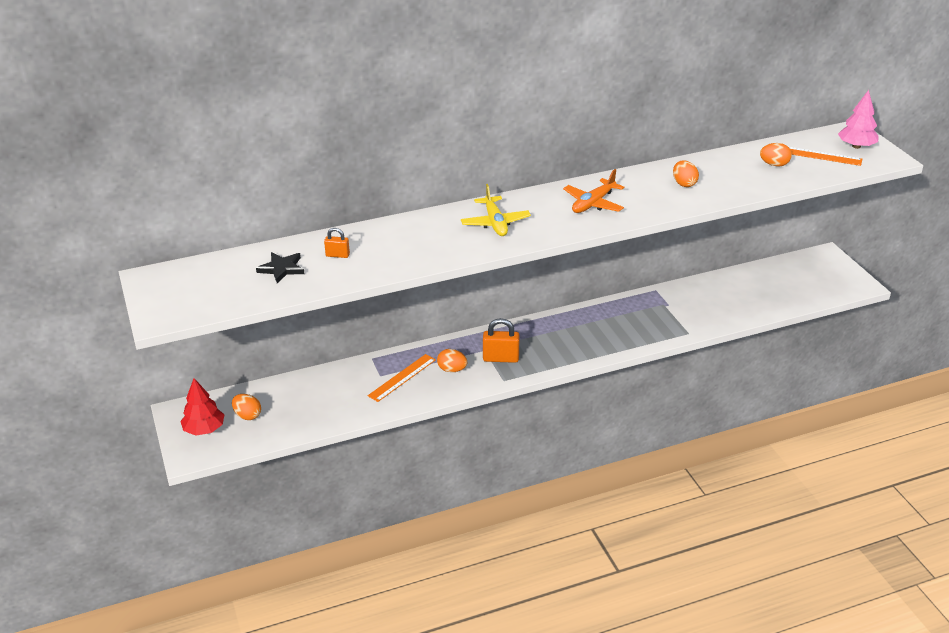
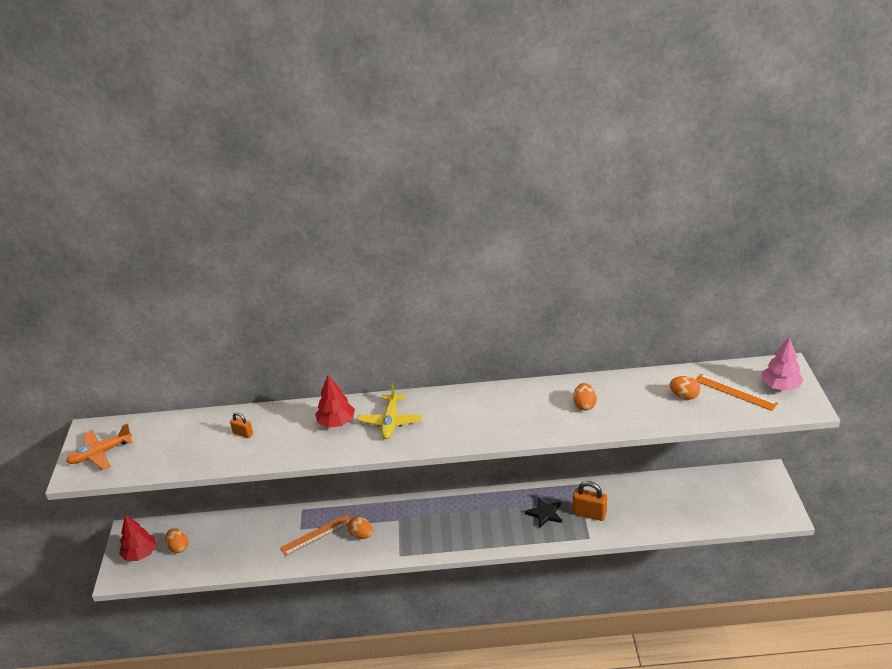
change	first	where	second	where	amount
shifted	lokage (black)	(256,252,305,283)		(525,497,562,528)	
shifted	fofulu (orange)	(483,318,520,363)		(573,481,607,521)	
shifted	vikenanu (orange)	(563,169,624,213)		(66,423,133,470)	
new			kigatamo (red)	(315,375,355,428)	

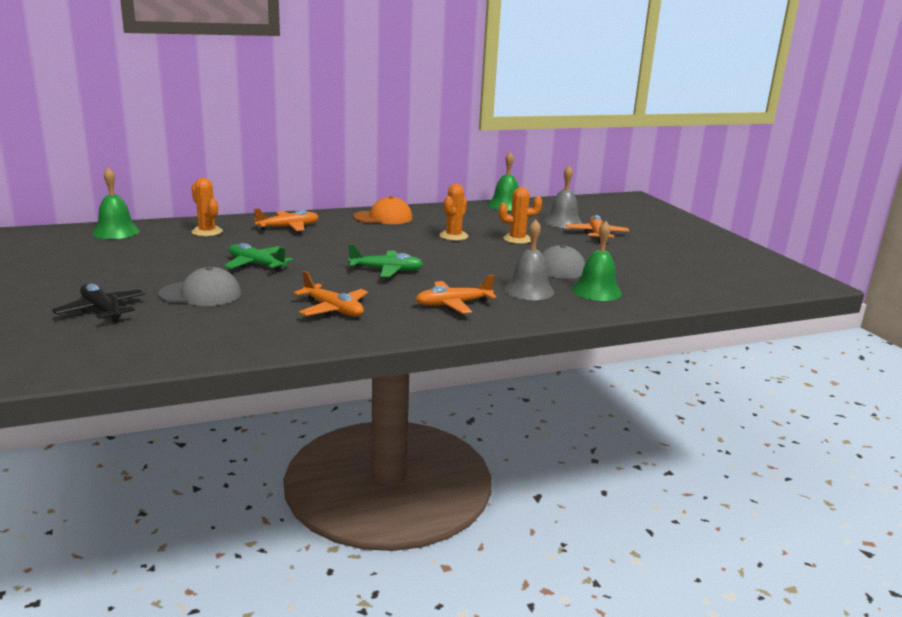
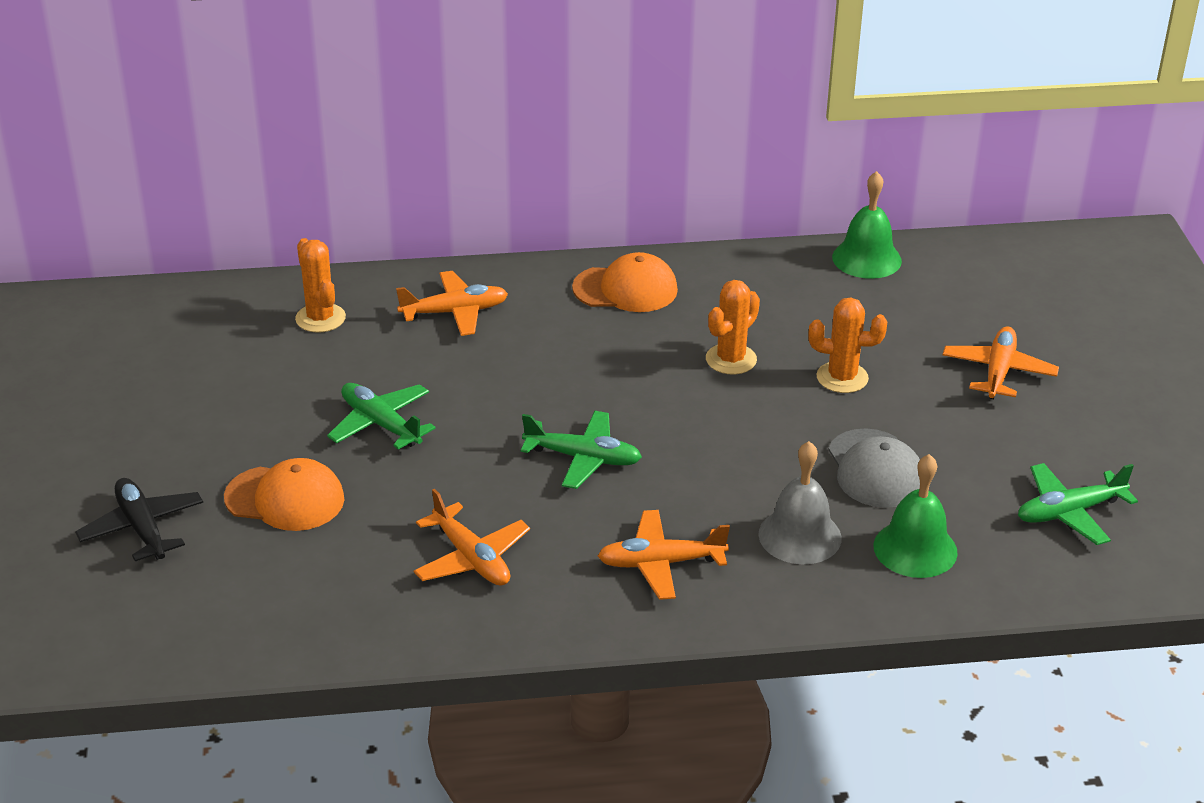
change	first	where	second	where	amount
gone	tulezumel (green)	(92,167,140,239)			
repainted	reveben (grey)	(158,266,241,306)	reveben (orange)	(224,458,344,531)	
gone	tulezumel (grey)	(544,166,583,228)			
new			vikenanu (green)	(1018,463,1138,545)	

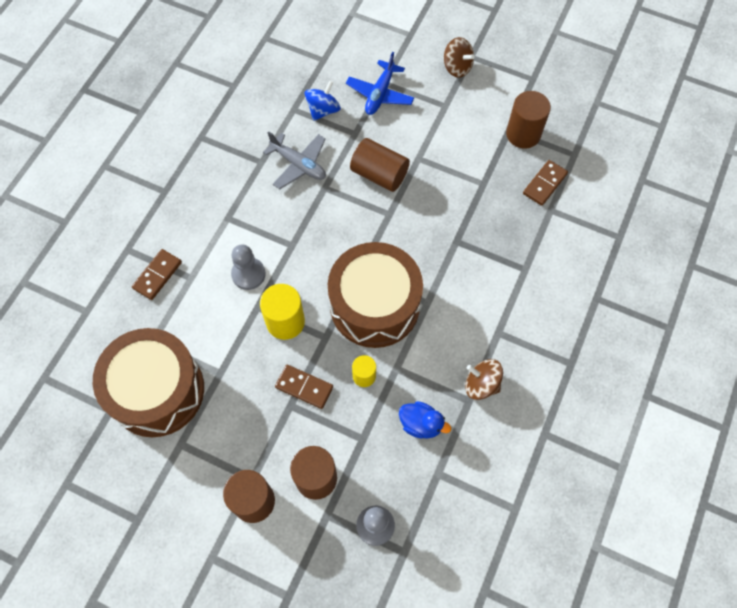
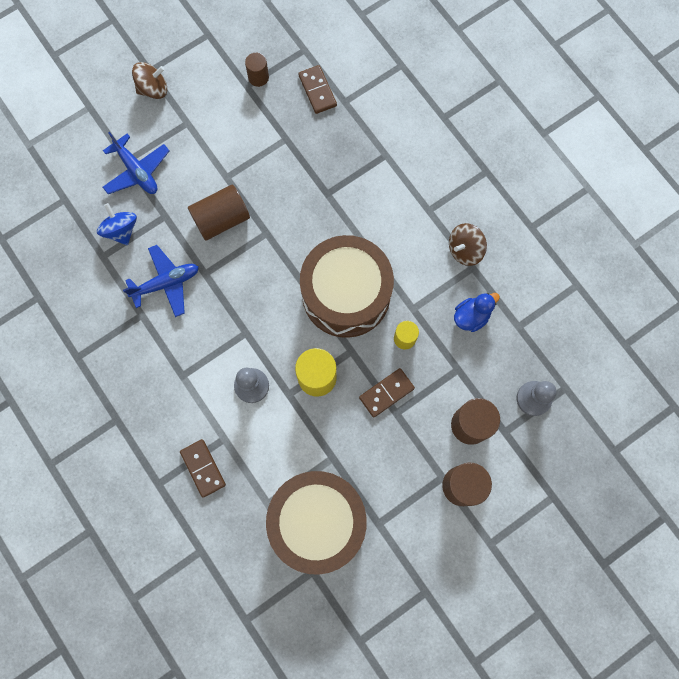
change	first	where	second	where	amount
repainted	vikenanu (grey)	(263,132,326,189)	vikenanu (blue)	(123,245,199,317)	
scaled	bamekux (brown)	(506,91,551,149)		(245,53,269,87)	x0.59

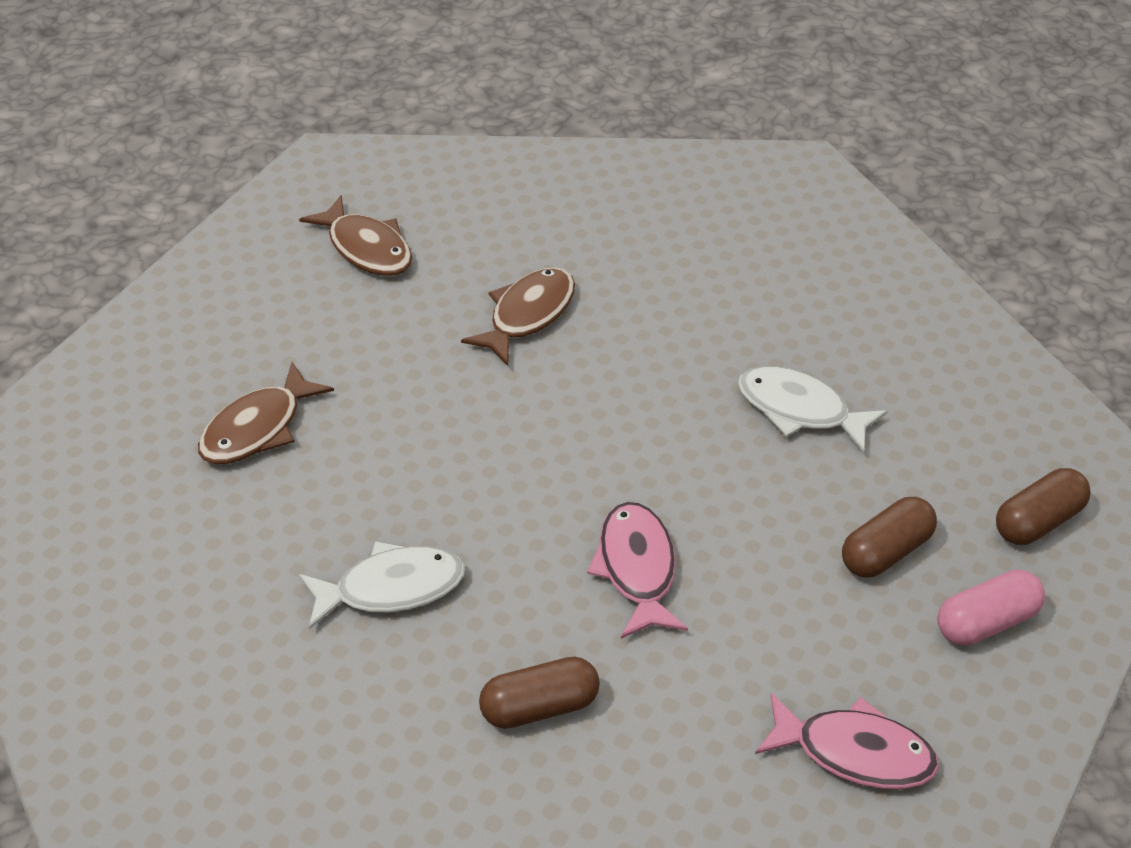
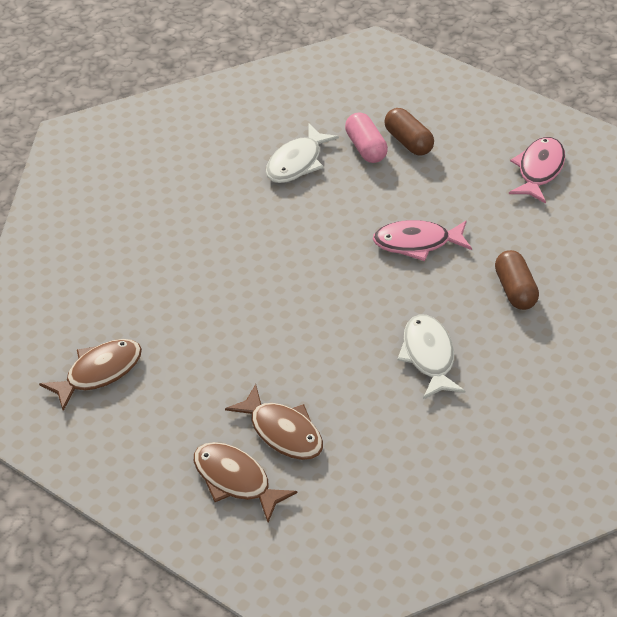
change	first	where	second	where	amount
shifted	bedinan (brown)	(461,267,575,366)		(194,442,298,522)	
shifted	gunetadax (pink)	(937,570,1045,646)		(345,112,388,163)	
gone	gunetadax (brown)	(996,468,1091,545)			

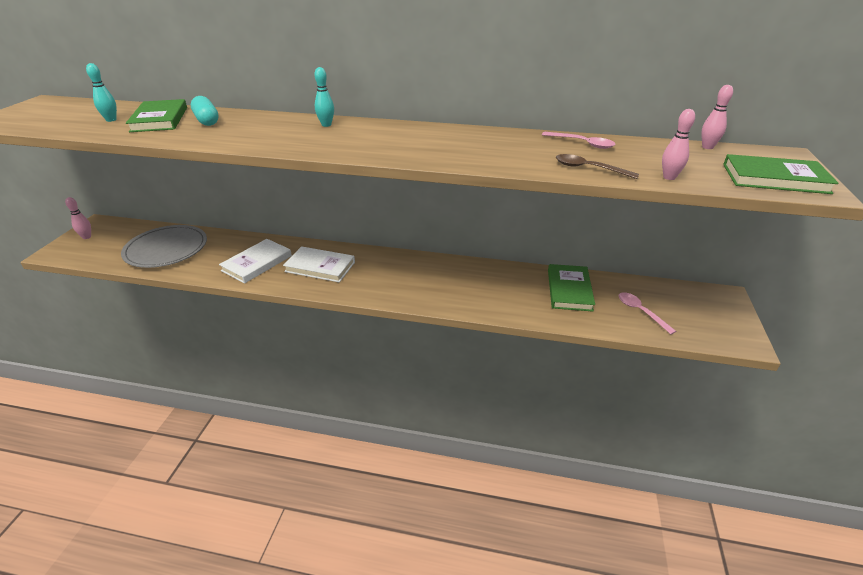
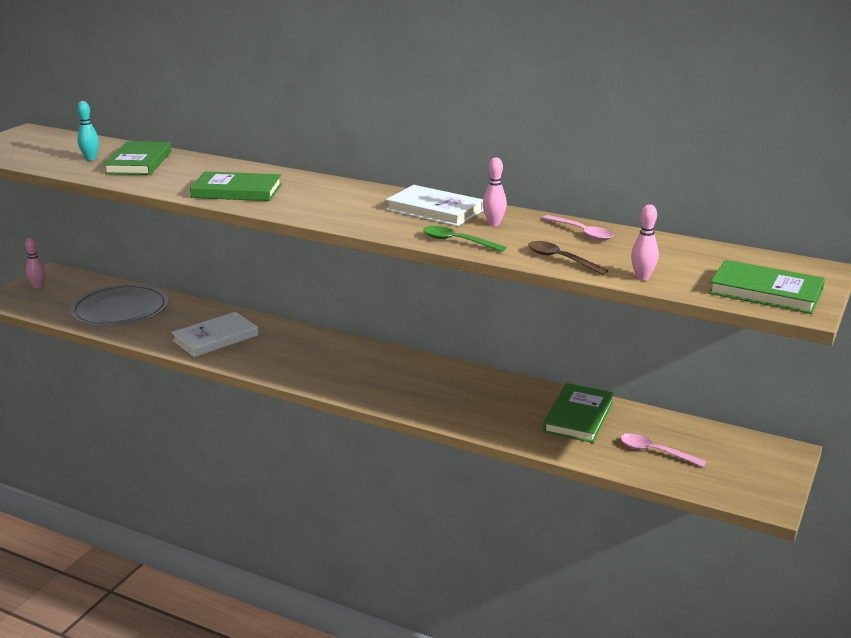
change	first	where	second	where	amount
gone	gunetadax (turquoise)	(191,96,219,126)			
shifted	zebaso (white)	(283,246,355,282)		(386,185,484,226)	
gone	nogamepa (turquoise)	(314,67,334,127)			
rotated	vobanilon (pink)	(619,292,676,334)		(620,434,706,467)	45 degrees counterclockwise
shifted	nogamepa (pink)	(701,85,733,149)		(483,158,507,226)	
new			zebaso (green)	(190,171,282,201)	
new			vobanilon (green)	(423,226,506,252)	

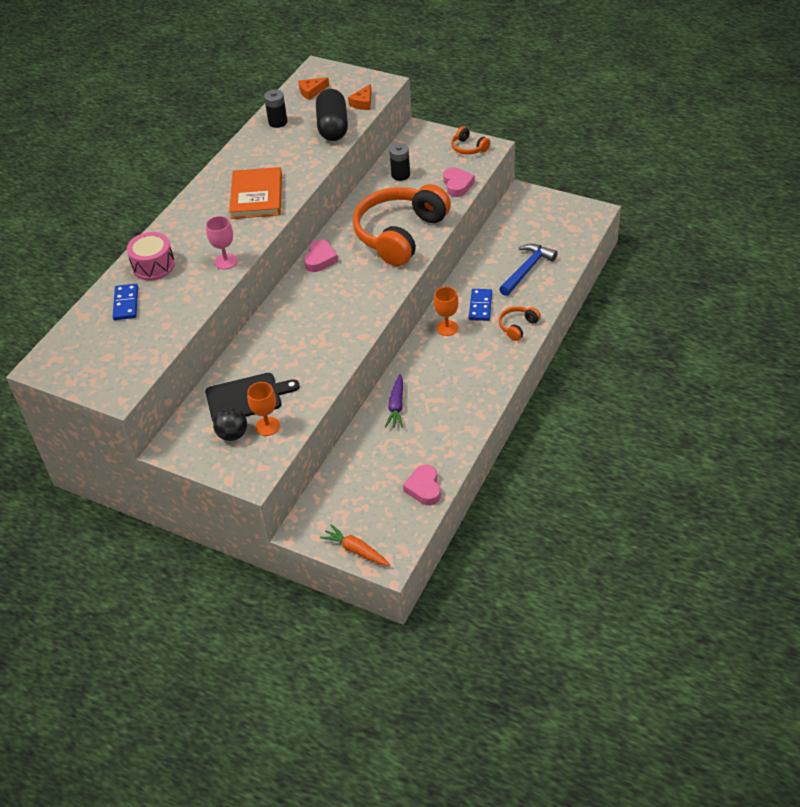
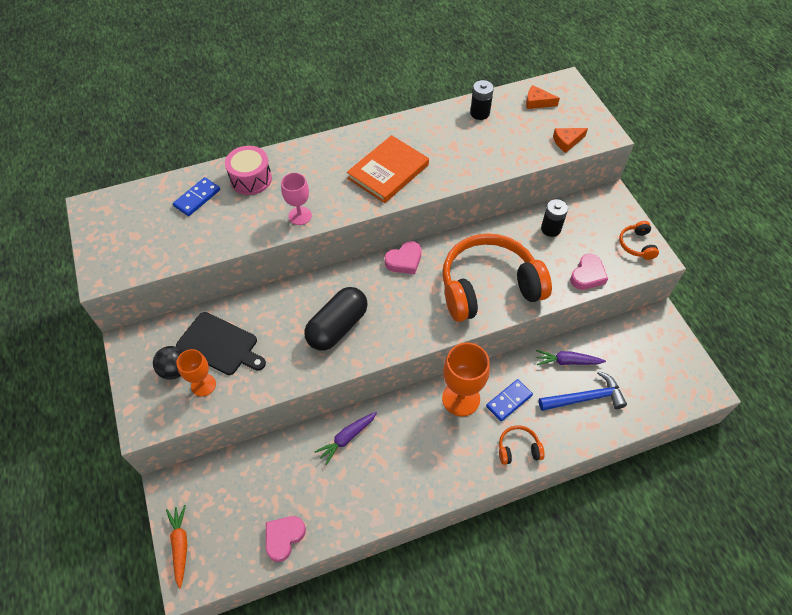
change	first	where	second	where	amount
shifted	gunetadax (black)	(316,89,348,141)		(304,287,368,351)	
scaled	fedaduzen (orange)	(434,287,458,336)		(442,343,490,416)	x1.67
new			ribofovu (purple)	(536,350,606,365)	

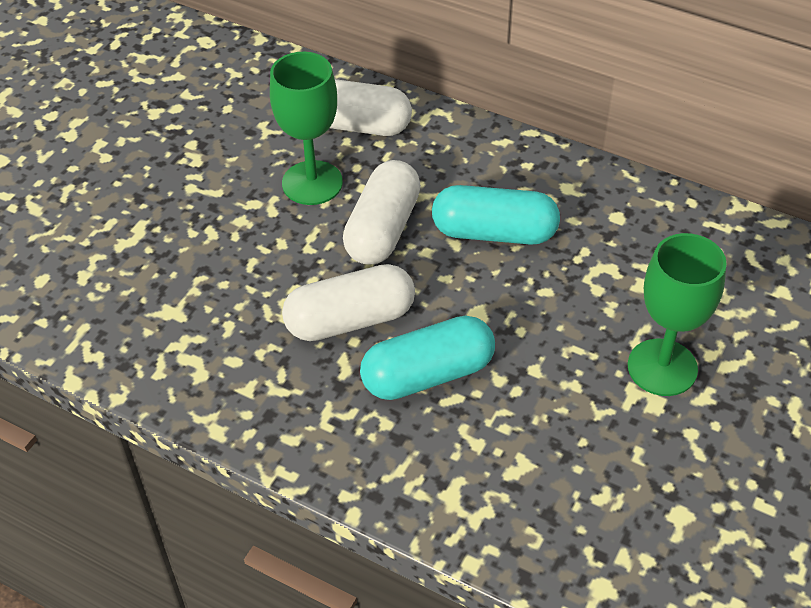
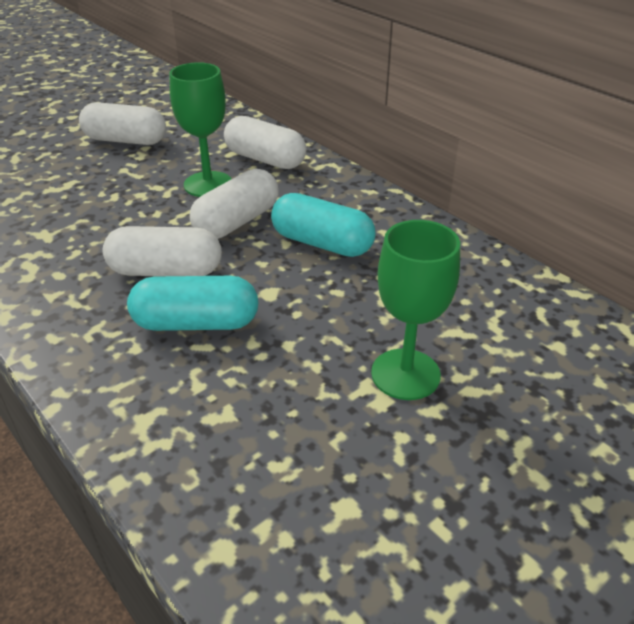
change	first	where	second	where	amount
new			gunetadax (white)	(79,102,166,145)	

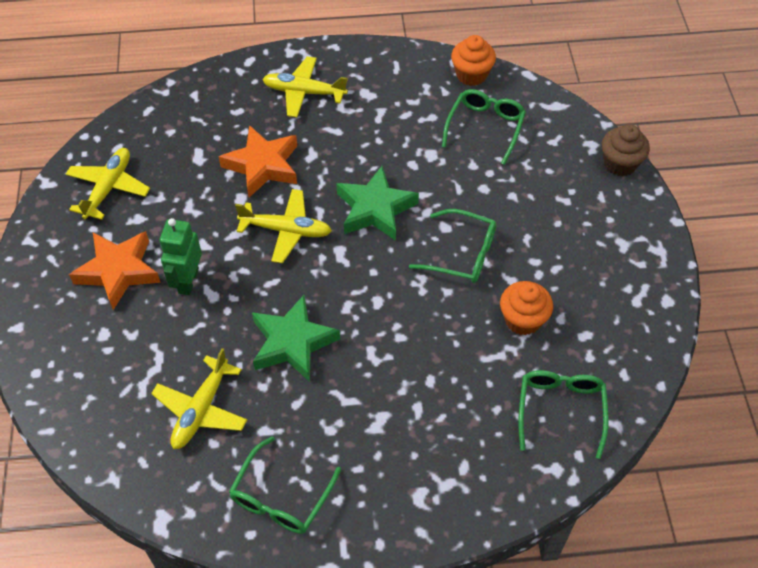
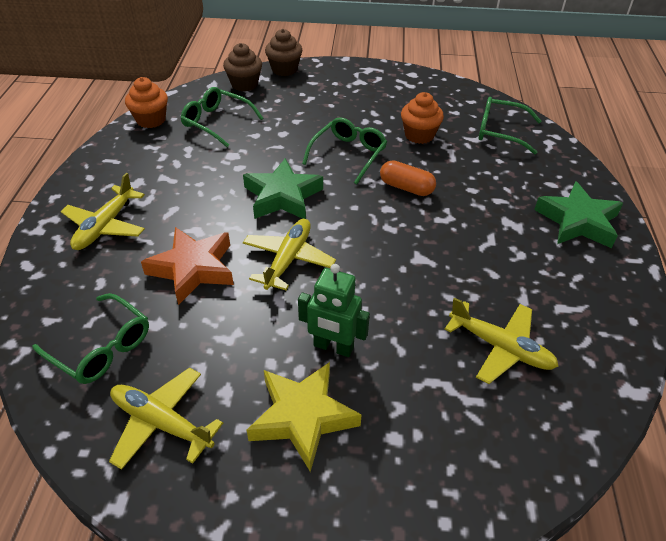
change	first	where	second	where	amount
repainted	lokage (orange)	(69,231,161,310)	lokage (yellow)	(247,362,362,472)	
shifted	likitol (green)	(229,436,341,534)		(33,293,149,384)	
shifted	lokage (green)	(252,295,340,382)		(534,181,623,248)	
new			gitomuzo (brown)	(223,43,262,91)	
new			gunetadax (orange)	(380,160,436,196)	

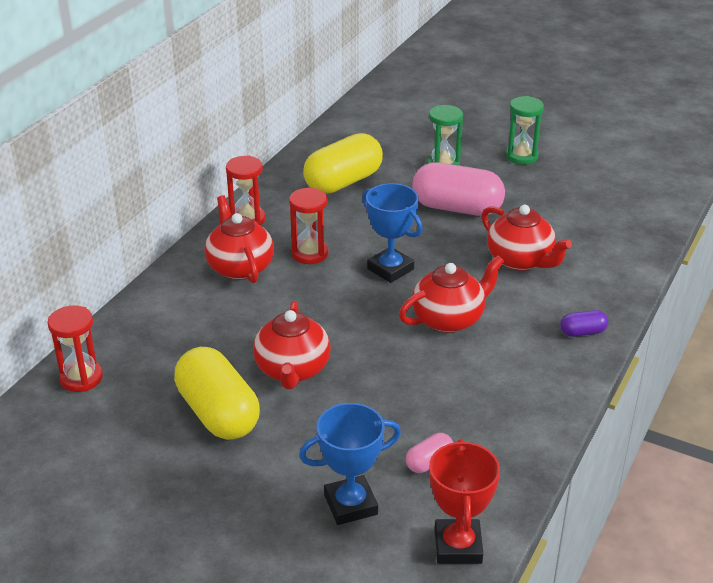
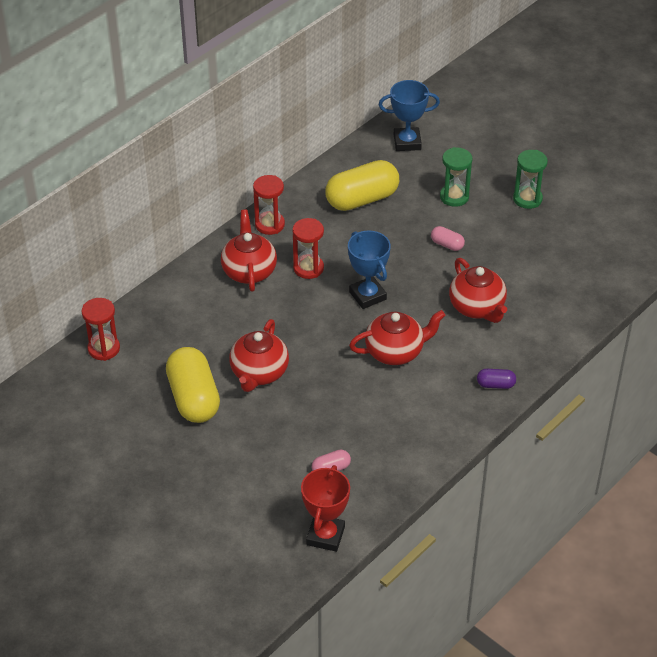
change	first	where	second	where	amount
shifted	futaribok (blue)	(299,403,401,525)		(379,80,440,151)	
scaled	gunetadax (pink)	(412,162,505,216)		(431,226,465,251)	x0.45

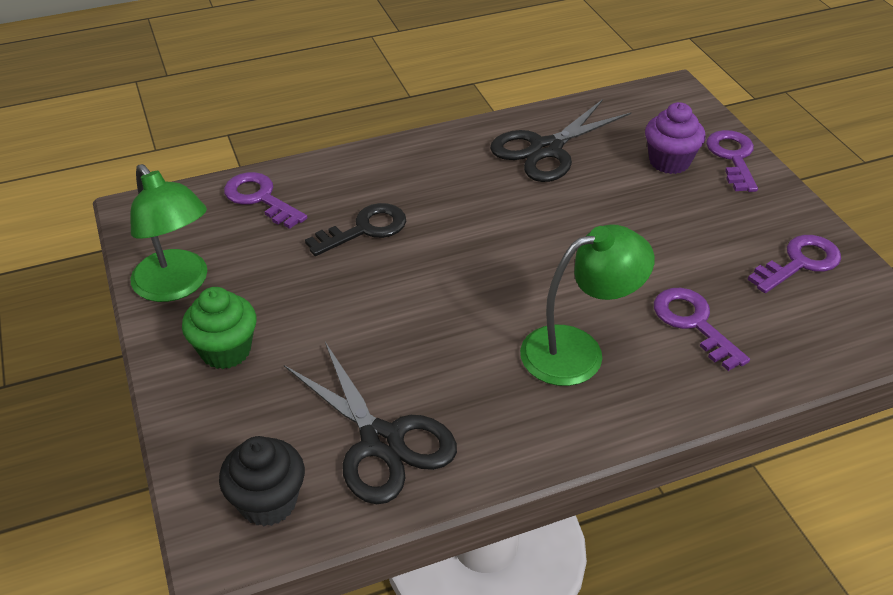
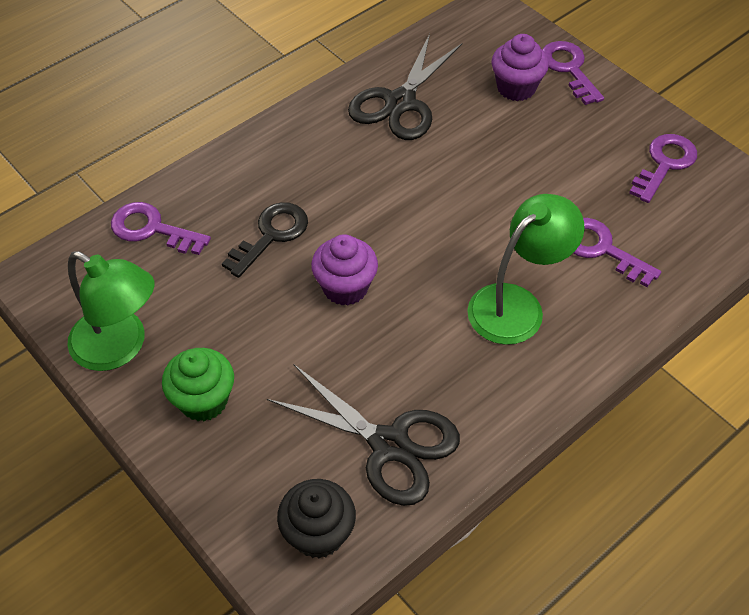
change	first	where	second	where	amount
new			gitomuzo (purple)	(311,234,378,306)	

